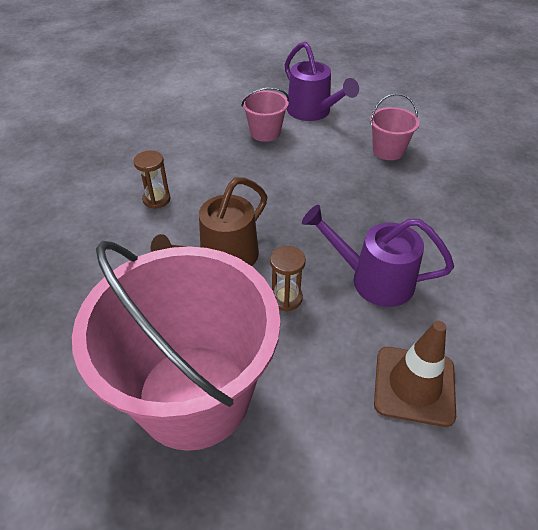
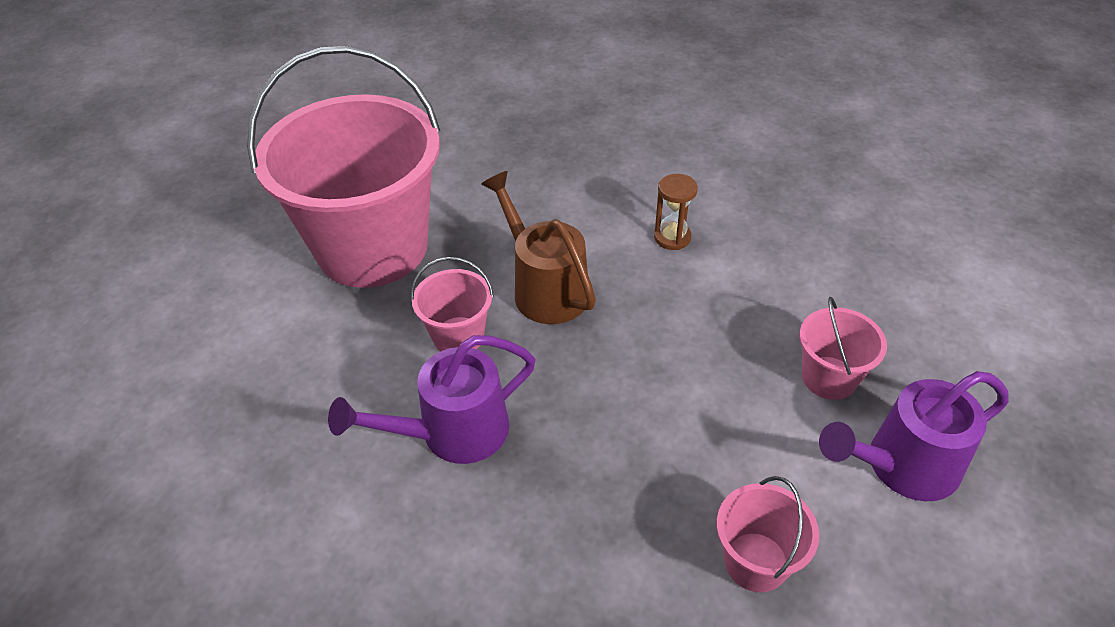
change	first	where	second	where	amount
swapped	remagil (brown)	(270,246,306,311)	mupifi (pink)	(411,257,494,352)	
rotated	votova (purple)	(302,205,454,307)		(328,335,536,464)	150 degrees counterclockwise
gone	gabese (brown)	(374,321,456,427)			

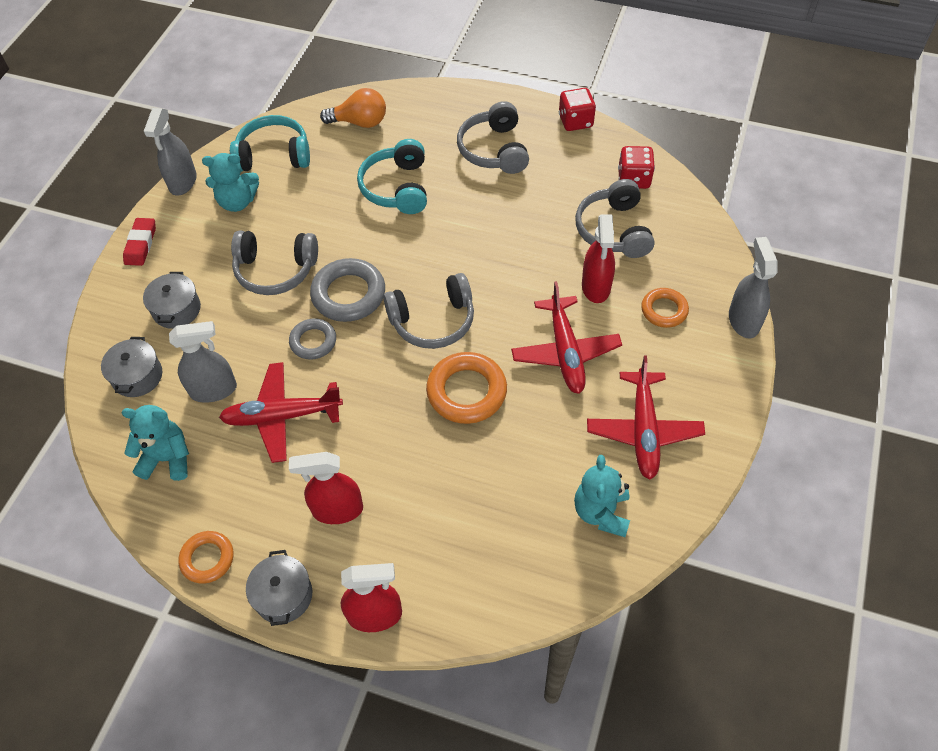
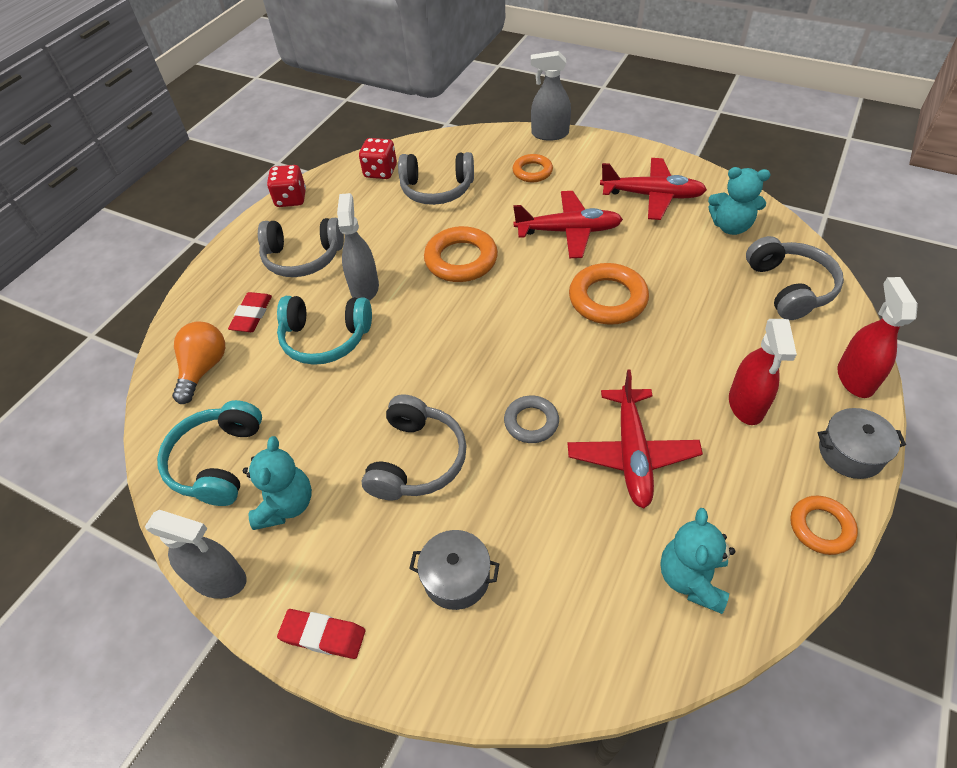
change	first	where	second	where	amount
gone	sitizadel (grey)	(101,337,162,397)			
shifted	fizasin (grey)	(169,321,237,403)		(337,193,379,301)	
gone	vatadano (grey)	(310,258,385,322)			
shifted	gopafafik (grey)	(383,273,474,349)		(746,236,844,320)	
gone	fizasin (red)	(582,214,615,303)			
new			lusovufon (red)	(228,292,272,332)	
new			vatadano (orange)	(424,226,498,282)	

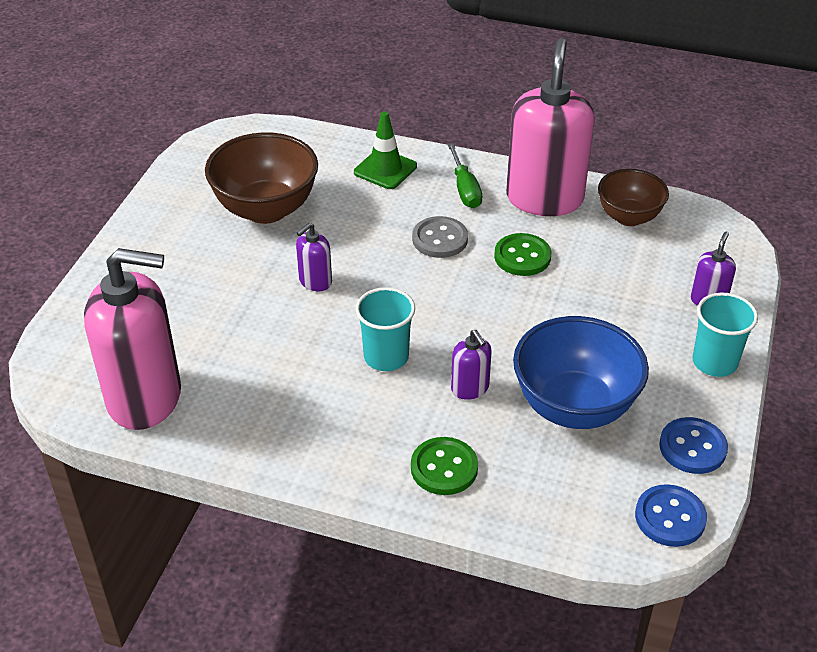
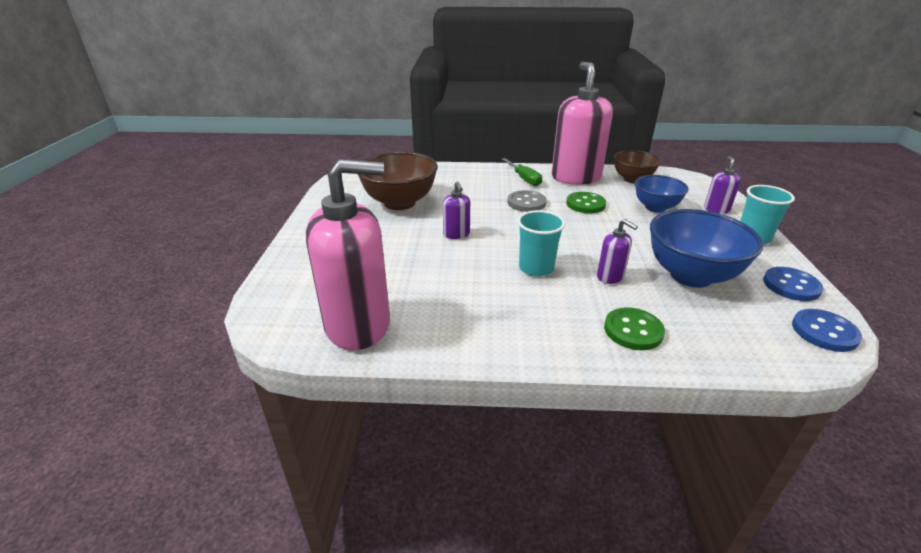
change	first	where	second	where	amount
rotated	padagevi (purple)	(296,223,332,291)		(443,181,470,239)	45 degrees counterclockwise
gone	gabese (green)	(354,111,417,189)			
new			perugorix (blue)	(635,175,689,213)	

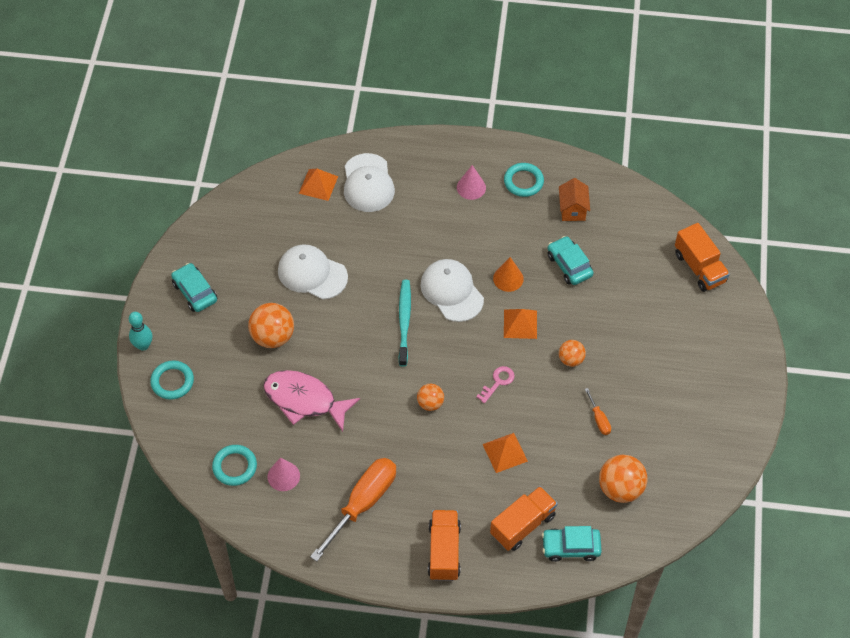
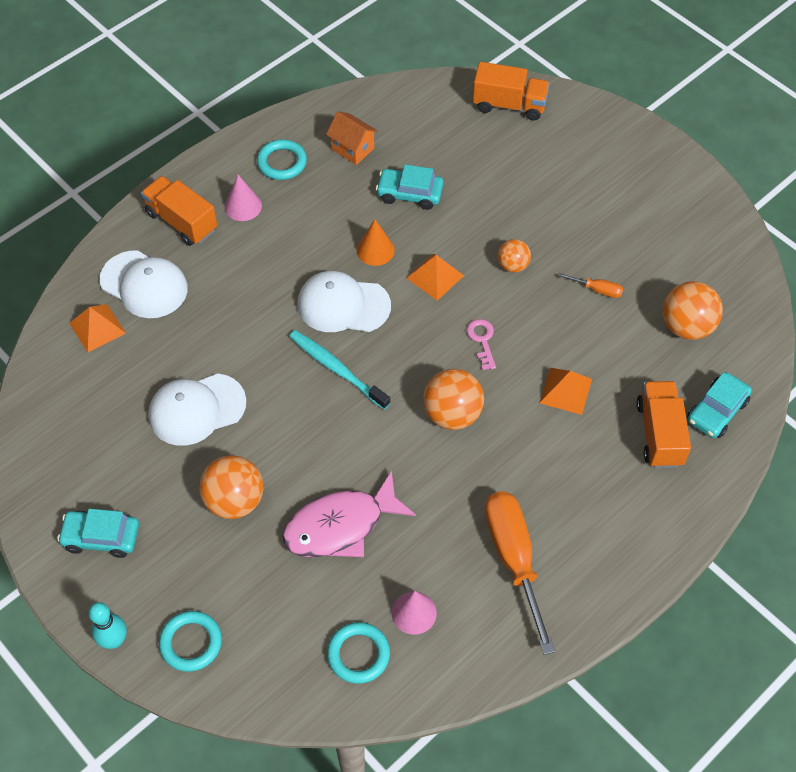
change	first	where	second	where	amount
scaled	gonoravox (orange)	(417,384,444,411)		(423,369,484,430)	x1.69
shifted	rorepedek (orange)	(428,510,461,581)		(141,176,217,246)	

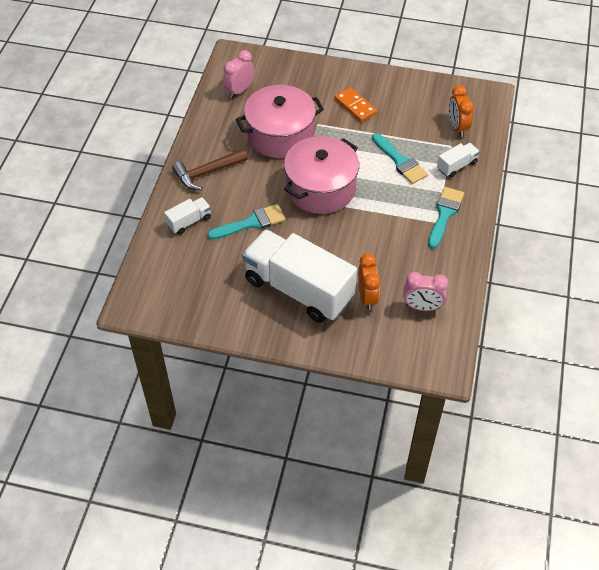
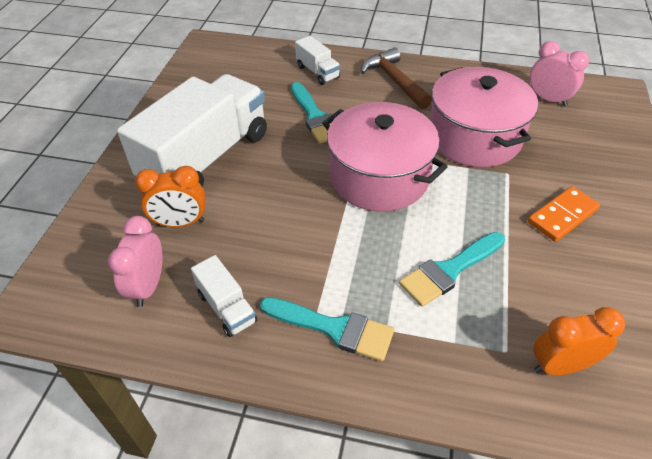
change	first	where	second	where	amount
shifted	rorepedek (white)	(437,143,480,178)		(191,255,257,337)	

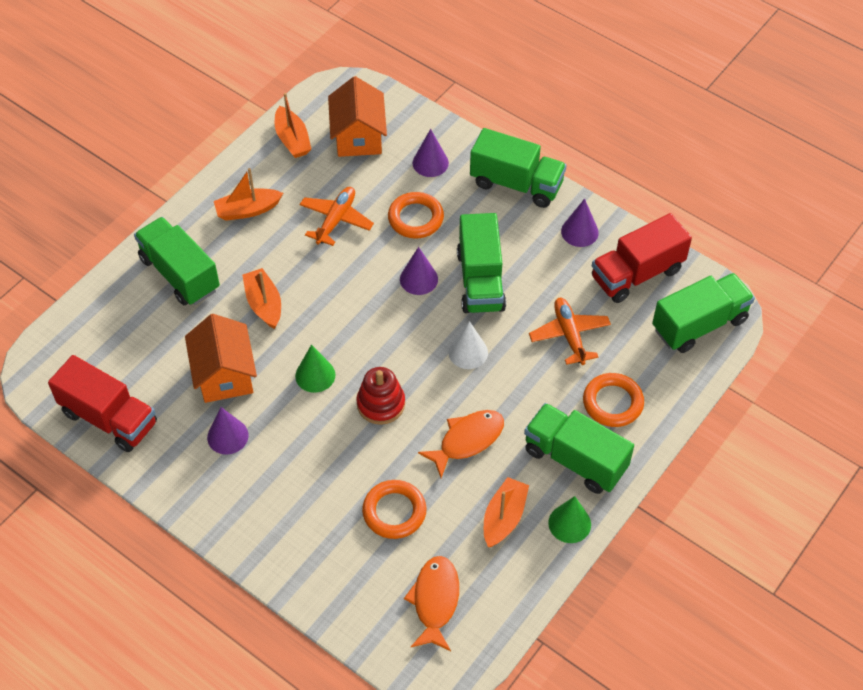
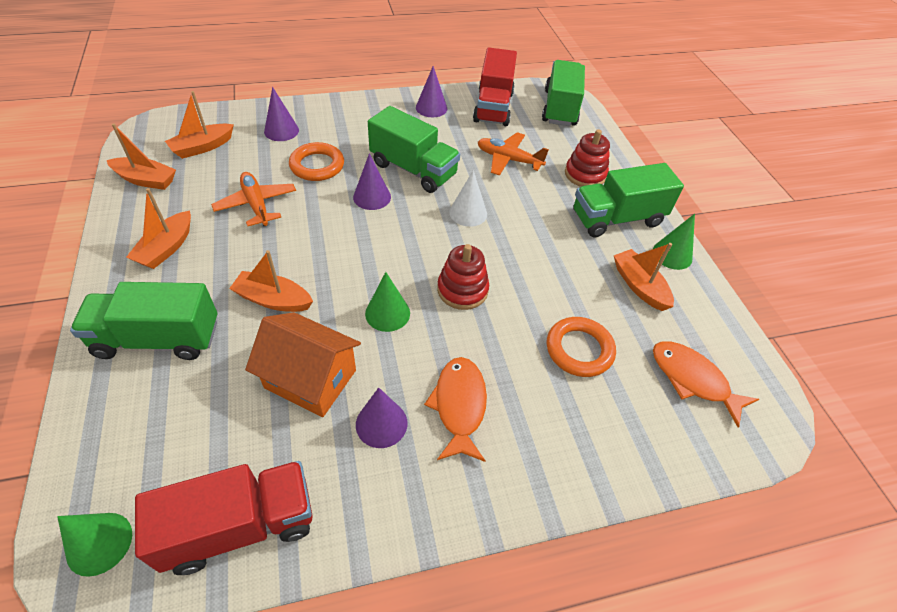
change	first	where	second	where	amount
swapped	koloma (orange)	(328,76,387,157)	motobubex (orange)	(165,91,234,159)	
shifted	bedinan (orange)	(418,410,504,478)		(424,357,487,462)	
gone	rorepedek (green)	(470,128,567,208)			
swapped	vatadano (orange)	(583,373,644,427)	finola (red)	(565,129,610,187)	
new			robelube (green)	(57,513,132,577)	

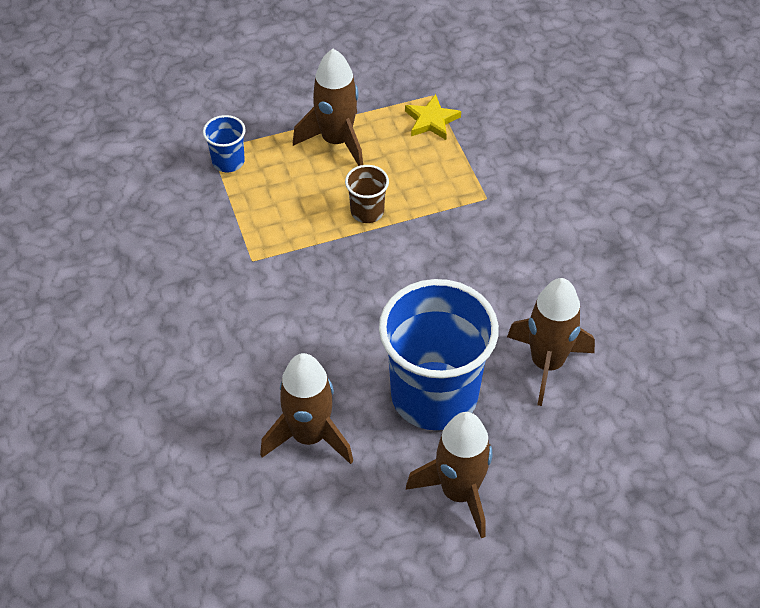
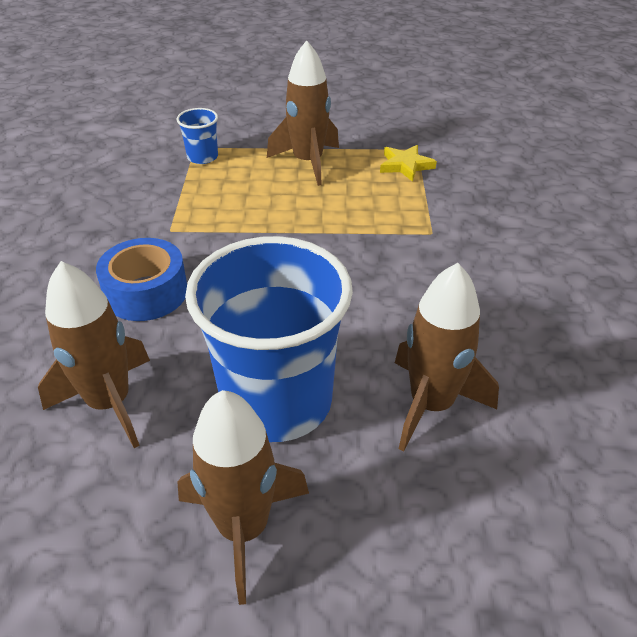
change	first	where	second	where	amount
gone	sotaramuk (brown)	(345,165,389,223)			
new			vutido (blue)	(96,238,187,321)	

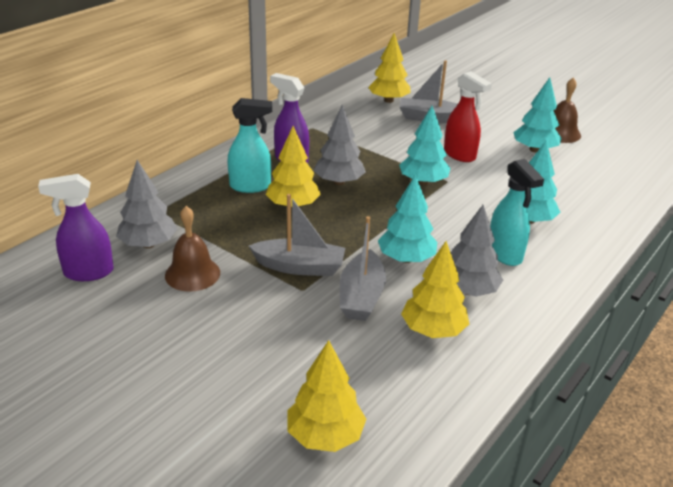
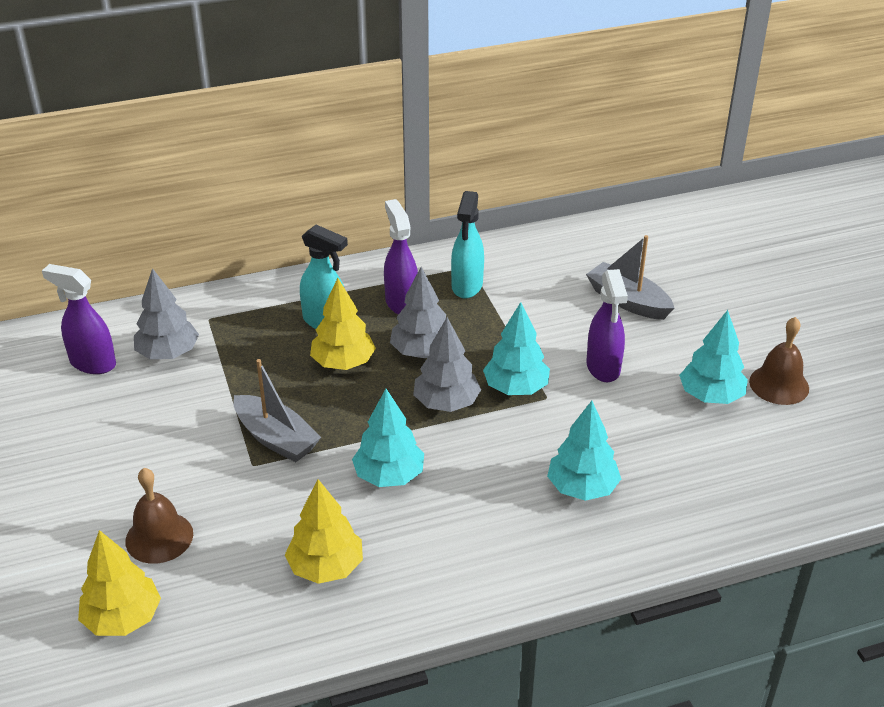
change	first	where	second	where	amount
shifted	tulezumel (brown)	(165,206,220,292)		(125,468,193,564)	
gone	motobubex (grey)	(340,216,386,321)			
gone	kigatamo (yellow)	(368,33,410,103)			
repainted	fizasin (red)	(444,71,492,162)	fizasin (purple)	(586,269,628,382)	
shifted	kigatamo (grey)	(451,205,503,297)		(413,317,481,412)	
shifted	fizasin (turquoise)	(490,159,544,266)		(451,191,484,298)	

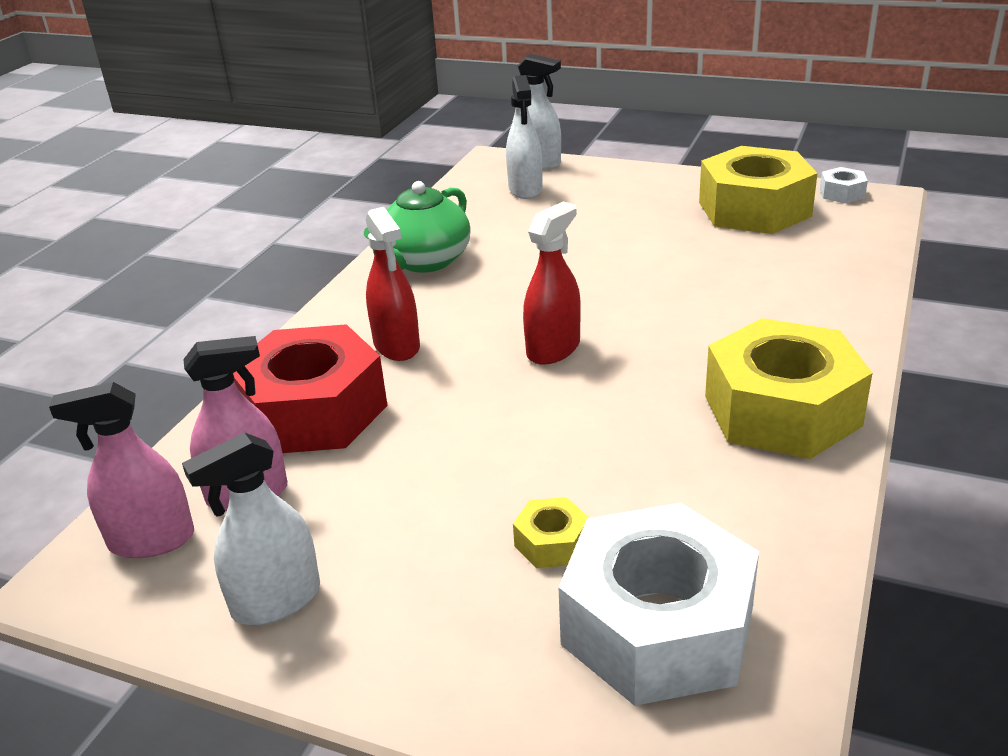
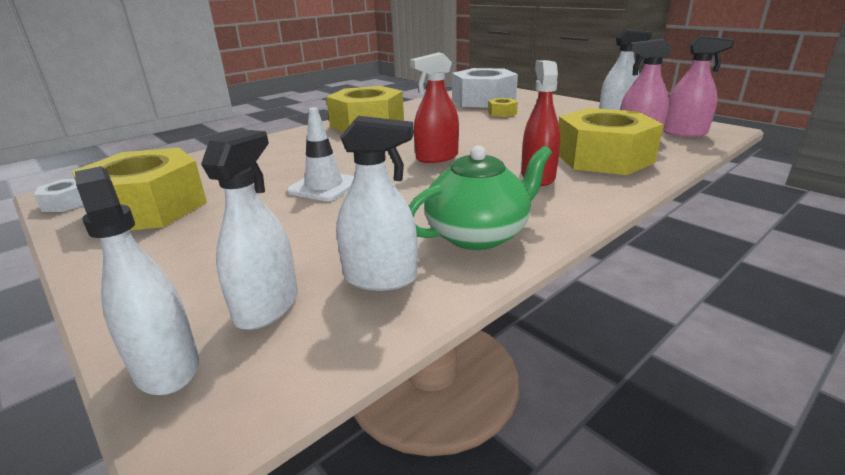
change	first	where	second	where	amount
repainted	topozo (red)	(233,324,388,453)	topozo (yellow)	(558,108,664,175)	
new			gabese (white)	(287,107,354,201)	
new			fizasin (white)	(336,116,417,291)	

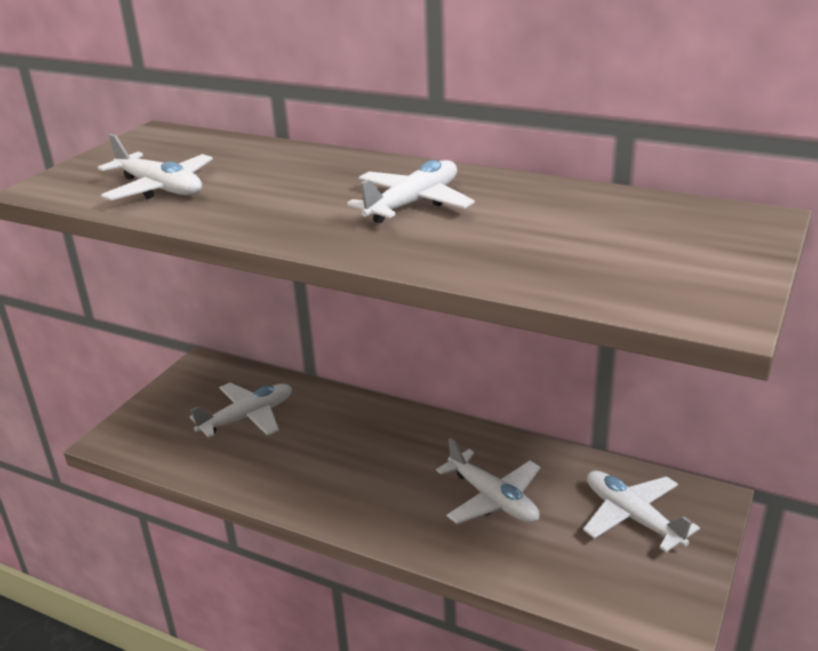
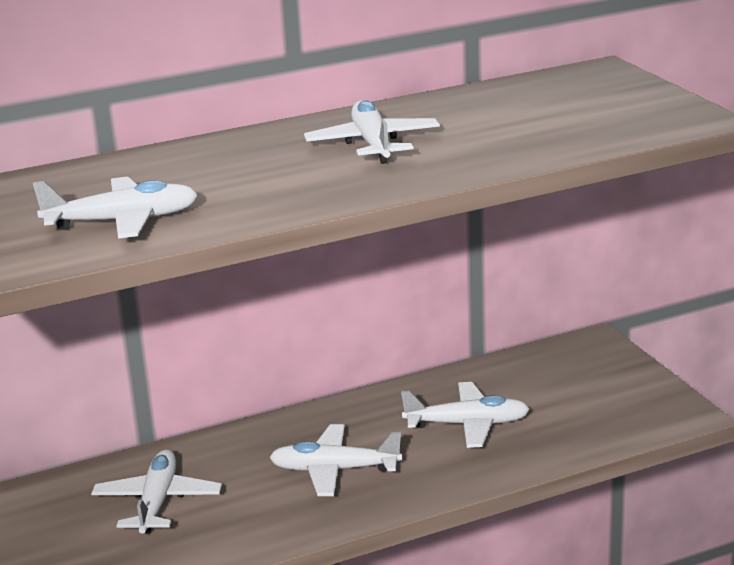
change	first	where	second	where	amount
shifted	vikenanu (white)	(583,471,700,552)		(269,424,402,496)	

